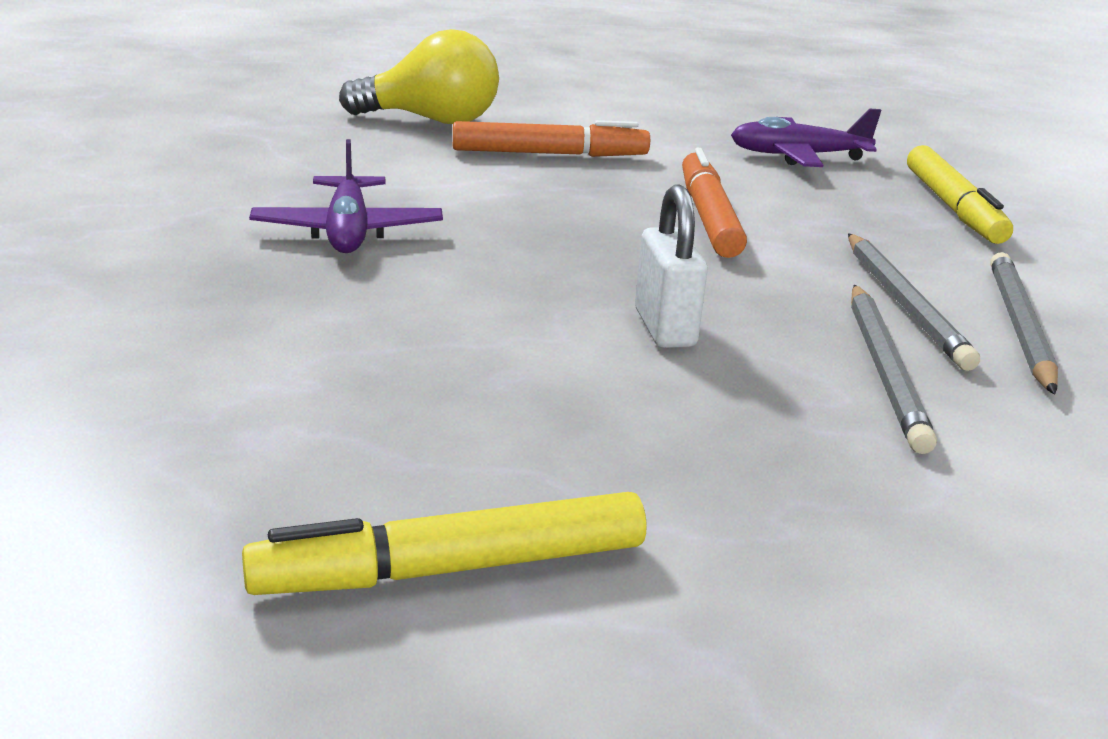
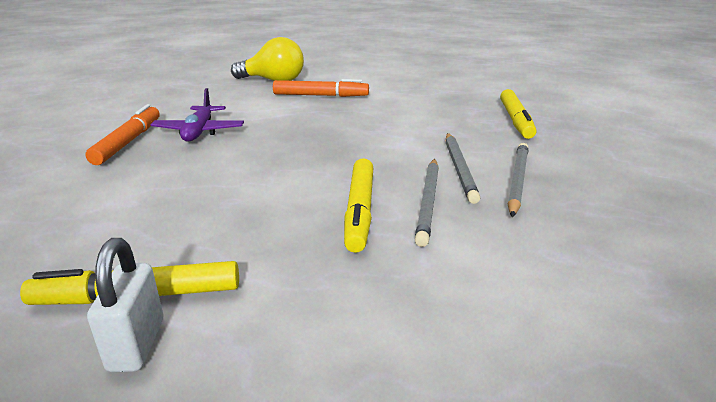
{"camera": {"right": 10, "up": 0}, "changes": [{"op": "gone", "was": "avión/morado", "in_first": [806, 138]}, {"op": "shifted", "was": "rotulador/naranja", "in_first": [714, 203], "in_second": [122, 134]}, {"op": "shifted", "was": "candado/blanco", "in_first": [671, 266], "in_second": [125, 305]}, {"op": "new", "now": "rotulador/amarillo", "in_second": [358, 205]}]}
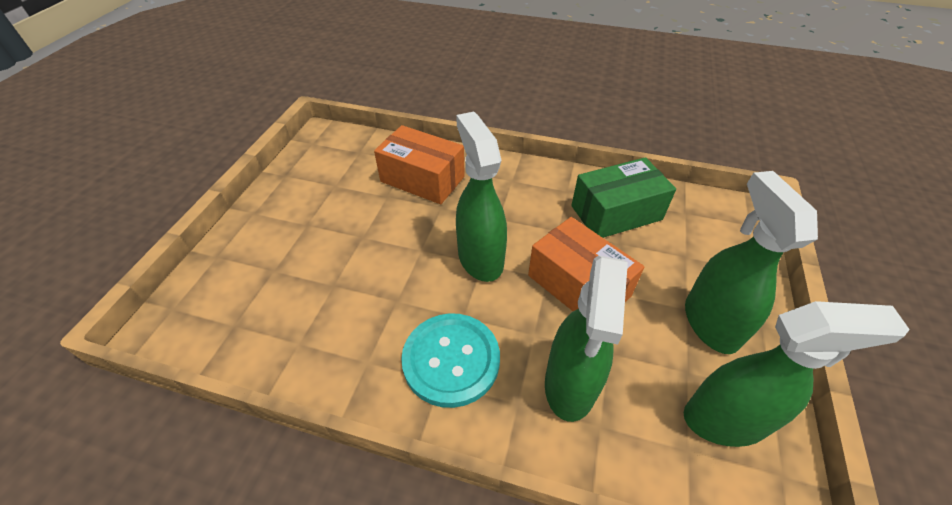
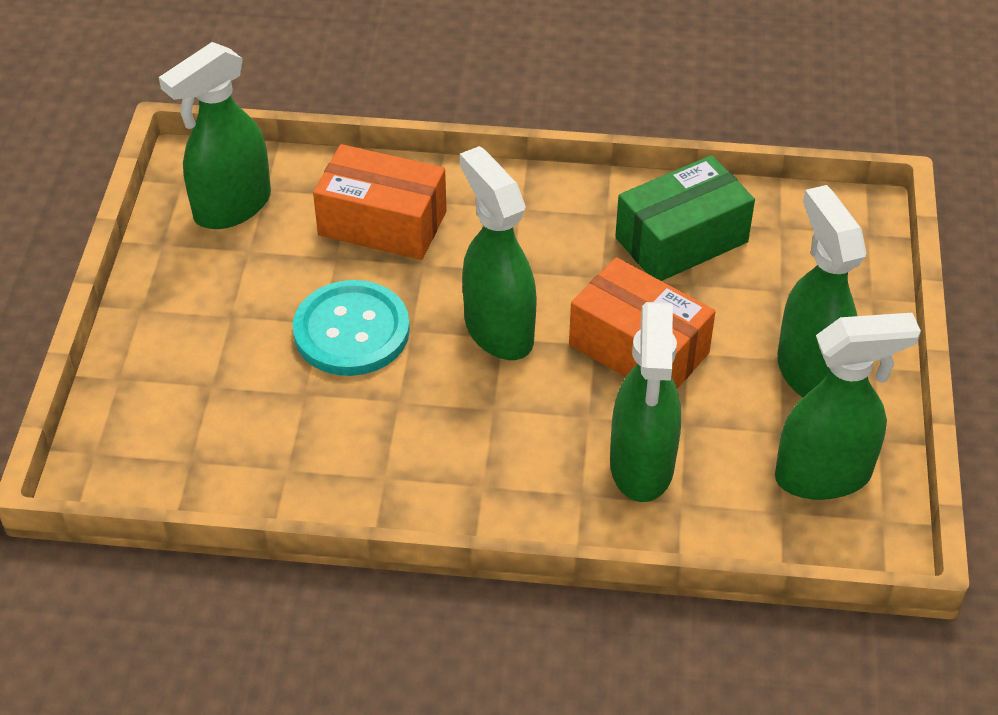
{"camera": {"right": -10, "up": 0}, "changes": [{"op": "shifted", "was": "botón/turquesa", "in_first": [450, 360], "in_second": [351, 328]}, {"op": "new", "now": "pulverizador/verde", "in_second": [215, 135]}]}
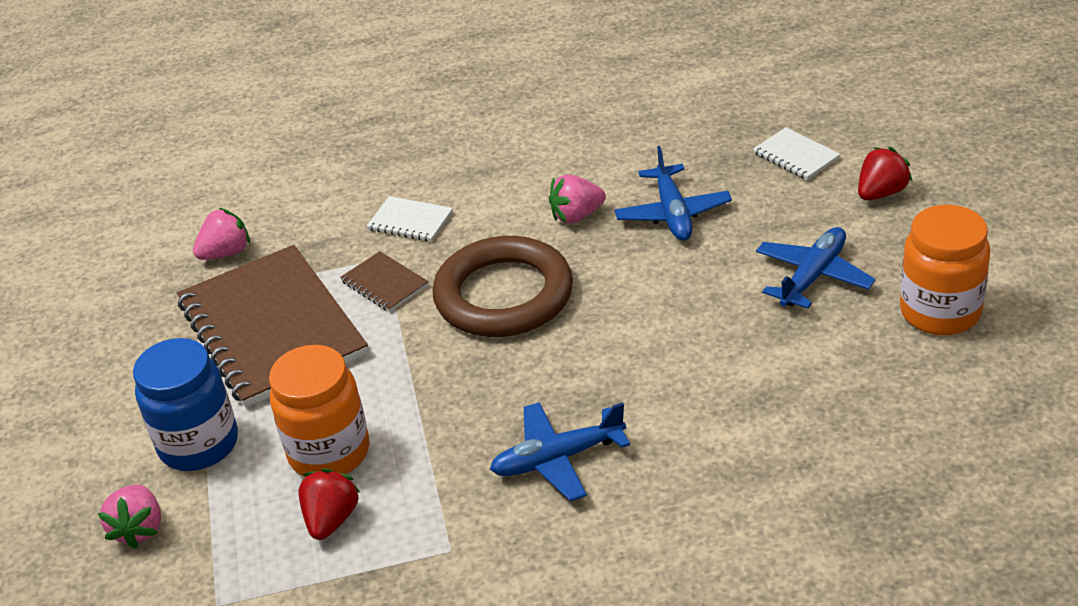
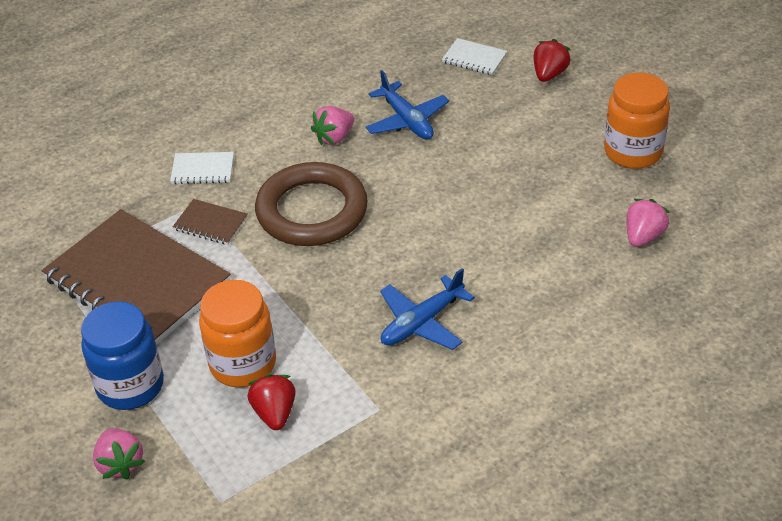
{"camera": {"right": -25, "up": 5}, "changes": [{"op": "shifted", "was": "fresa/rosa", "in_first": [221, 234], "in_second": [648, 223]}, {"op": "gone", "was": "avión/azul", "in_first": [816, 268]}]}
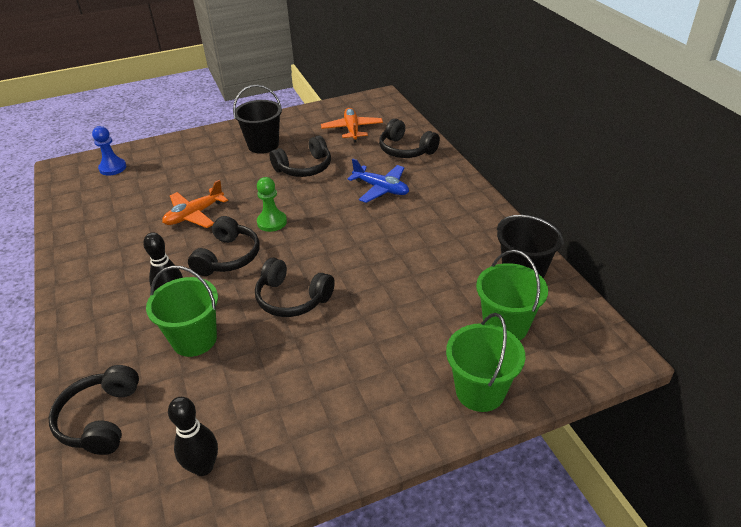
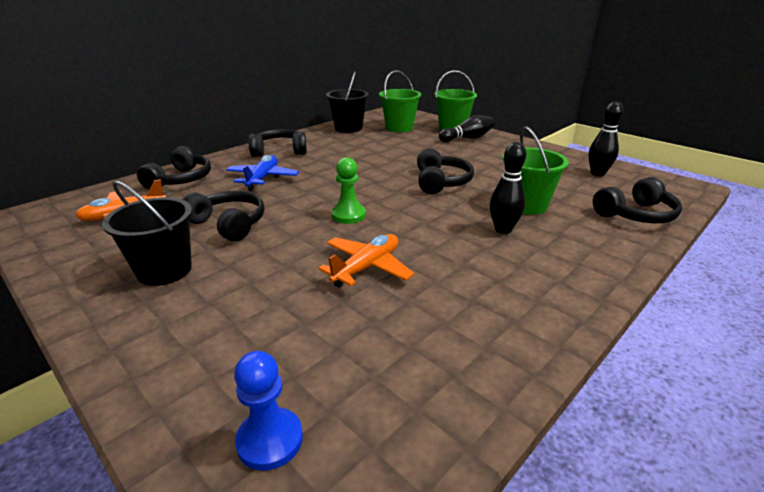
{"camera": {"right": -115, "up": -10}, "changes": [{"op": "rotated", "was": "avión/naranja", "in_first": [195, 204], "in_second": [366, 261], "clockwise": -75}, {"op": "shifted", "was": "auriculares/negro", "in_first": [223, 246], "in_second": [277, 143]}, {"op": "new", "now": "bolo/negro", "in_second": [467, 128]}]}
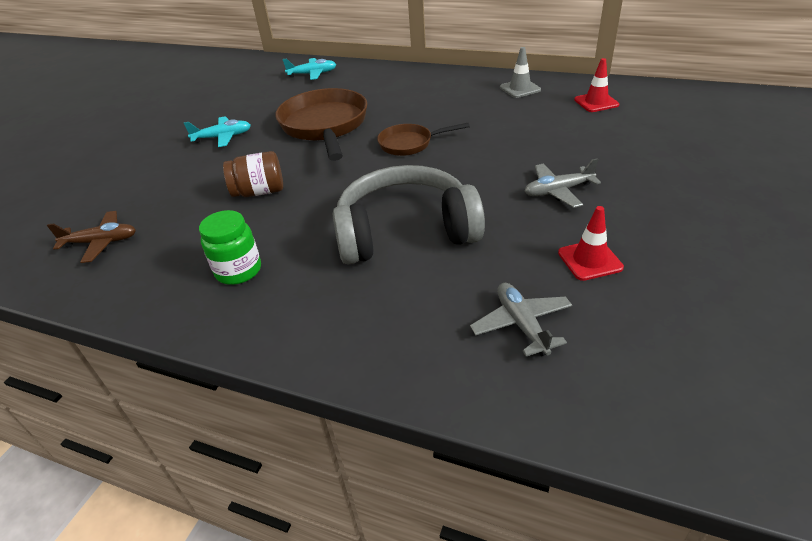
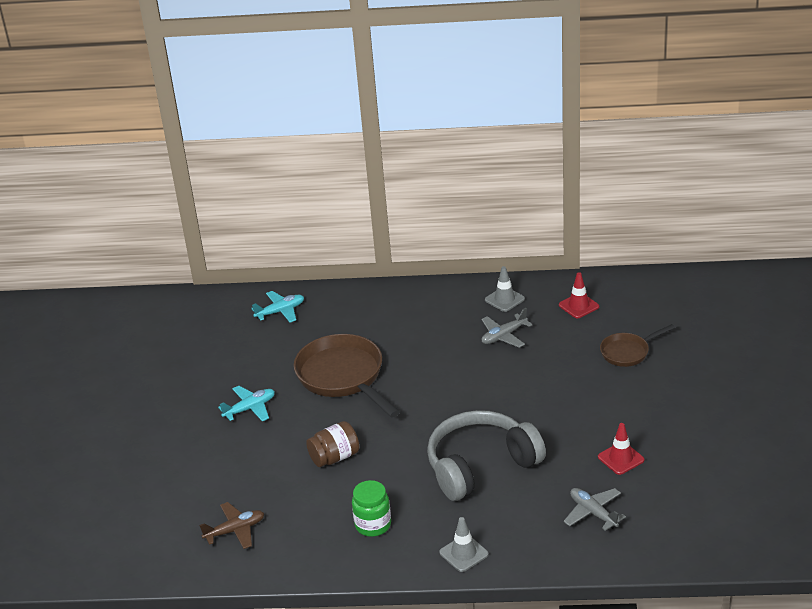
{"camera": {"right": -20, "up": -5}, "changes": [{"op": "shifted", "was": "sartén/marrón", "in_first": [423, 139], "in_second": [637, 345]}, {"op": "shifted", "was": "avión/gris", "in_first": [563, 183], "in_second": [507, 328]}, {"op": "new", "now": "cono de tráfico/gris", "in_second": [464, 544]}]}
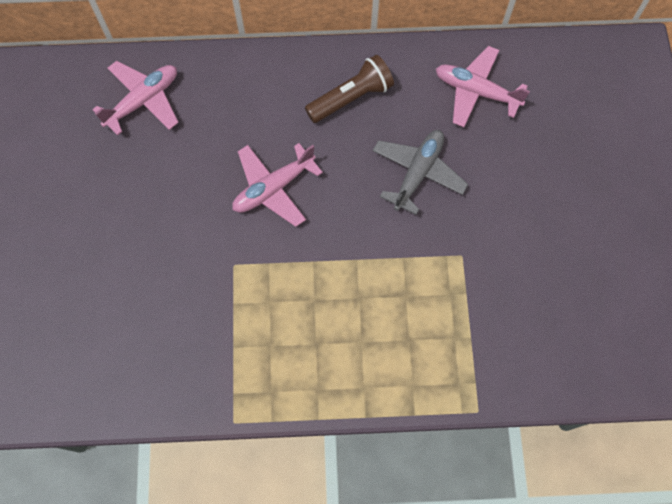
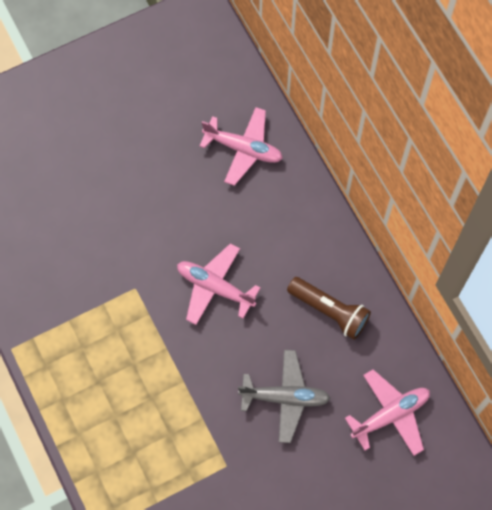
{"camera": {"right": 65, "up": 0}, "changes": [{"op": "rotated", "was": "avión/rosa", "in_first": [483, 86], "in_second": [387, 412], "clockwise": 60}]}
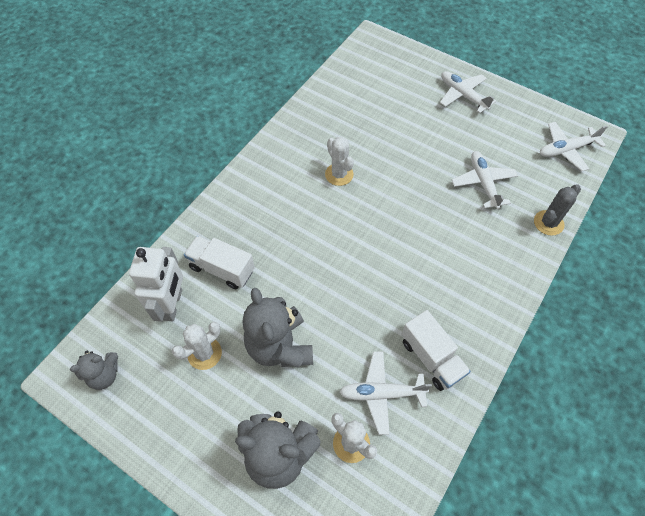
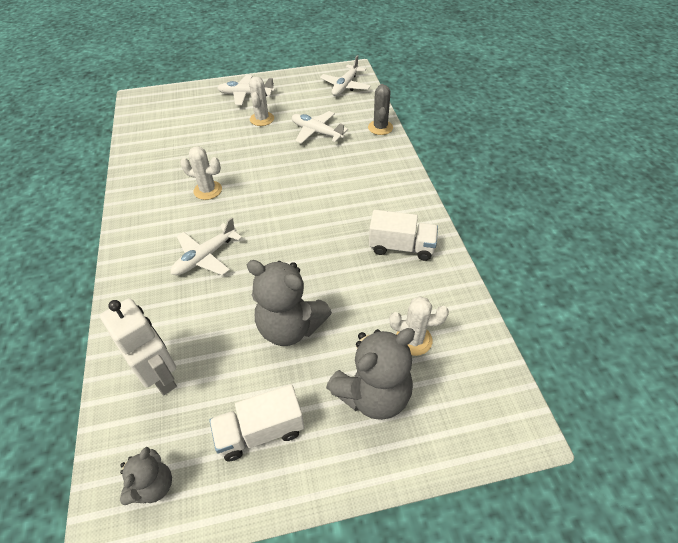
{"camera": {"right": -45, "up": -10}, "changes": [{"op": "shifted", "was": "camión/blanco", "in_first": [219, 262], "in_second": [256, 422]}, {"op": "shifted", "was": "cactus/blanco", "in_first": [197, 346], "in_second": [261, 101]}, {"op": "shifted", "was": "avión/blanco", "in_first": [385, 393], "in_second": [206, 246]}]}
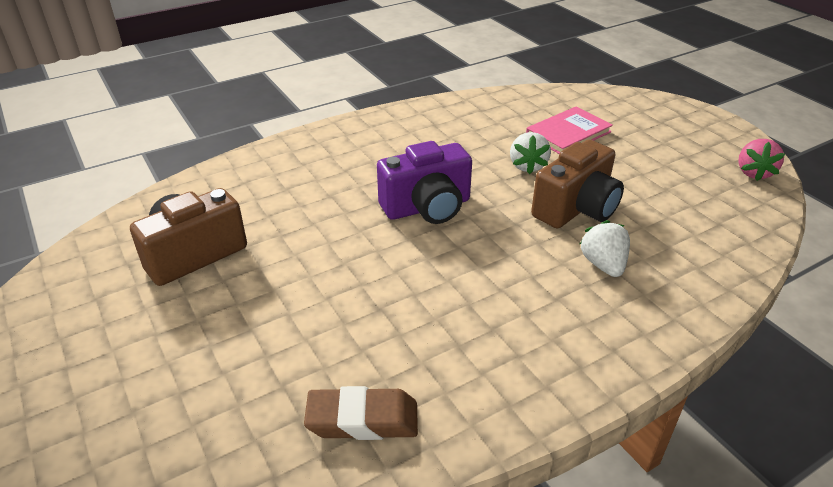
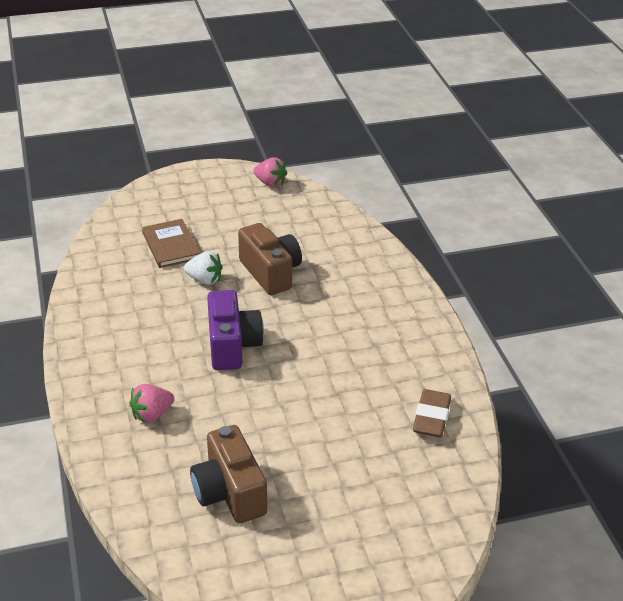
{"camera": {"right": -75, "up": 0}, "changes": [{"op": "repainted", "was": "libro/rosa", "now": "libro/marrón", "in_first": [569, 130], "in_second": [171, 243]}, {"op": "gone", "was": "fresa/blanco", "in_first": [605, 248]}, {"op": "new", "now": "fresa/rosa", "in_second": [151, 403]}]}
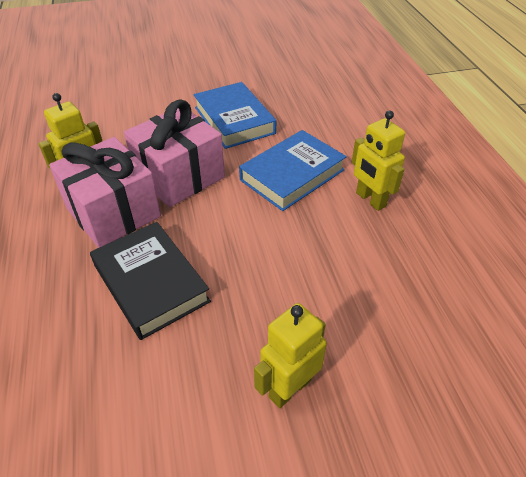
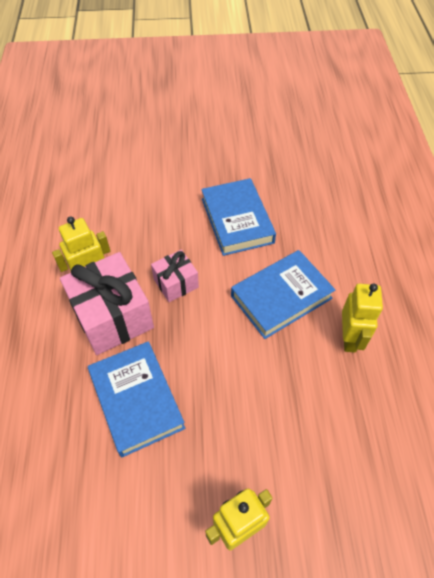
{"camera": {"right": 10, "up": 10}, "changes": [{"op": "scaled", "was": "regalo/rosa", "in_first": [174, 153], "in_second": [175, 276], "ratio": 0.55}, {"op": "rotated", "was": "robot/amarillo", "in_first": [378, 160], "in_second": [362, 318], "clockwise": -150}, {"op": "repainted", "was": "libro/negro", "now": "libro/azul", "in_first": [150, 281], "in_second": [136, 399]}]}
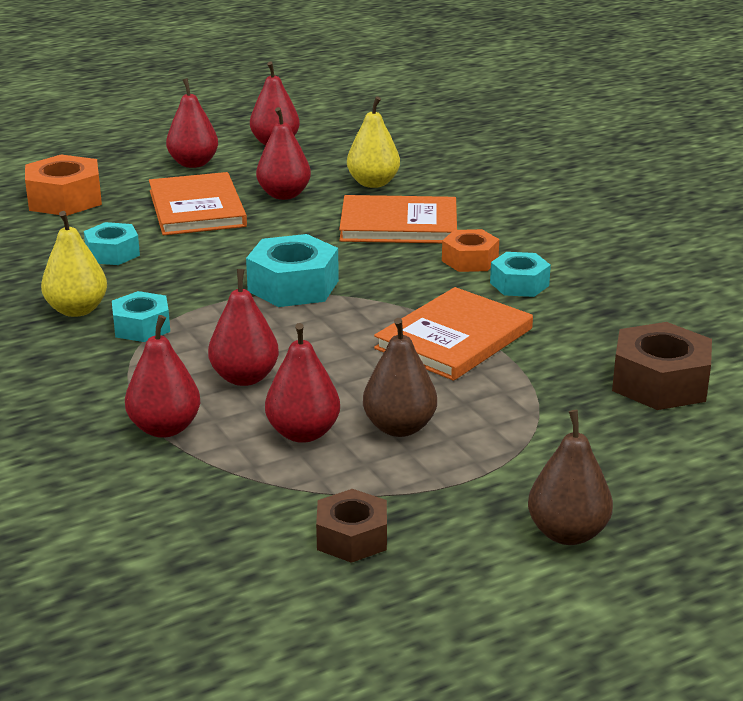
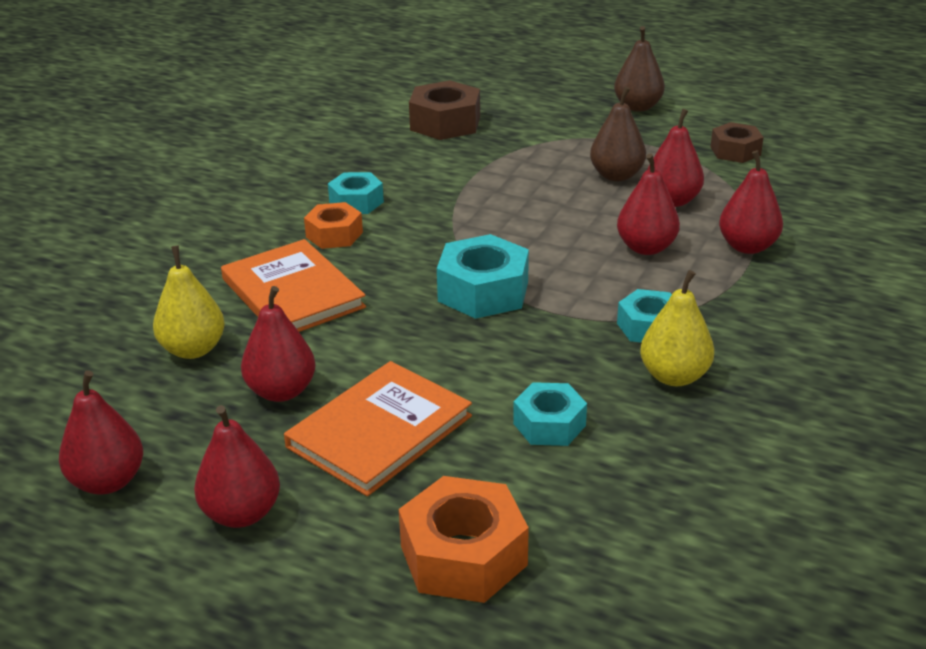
{"camera": {"right": -125, "up": 5}, "changes": [{"op": "gone", "was": "libro/naranja", "in_first": [453, 334]}]}
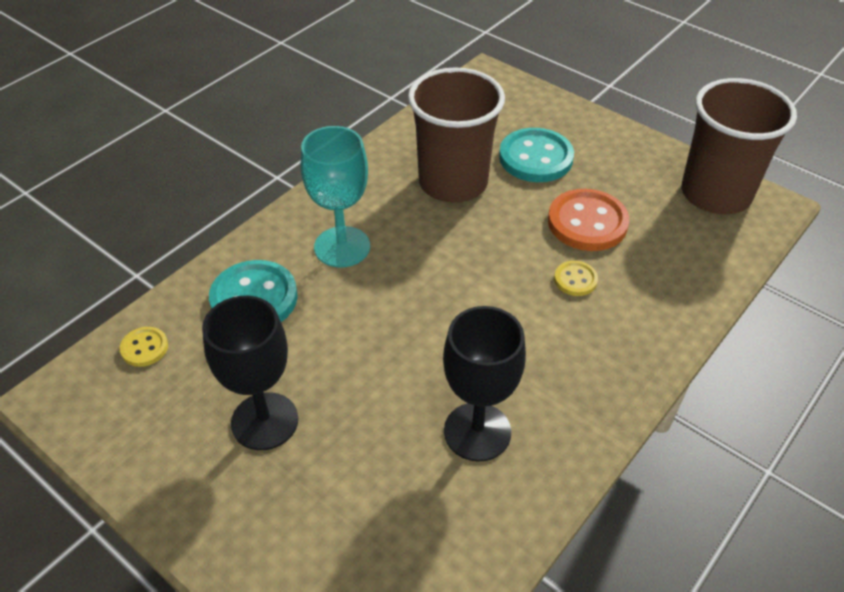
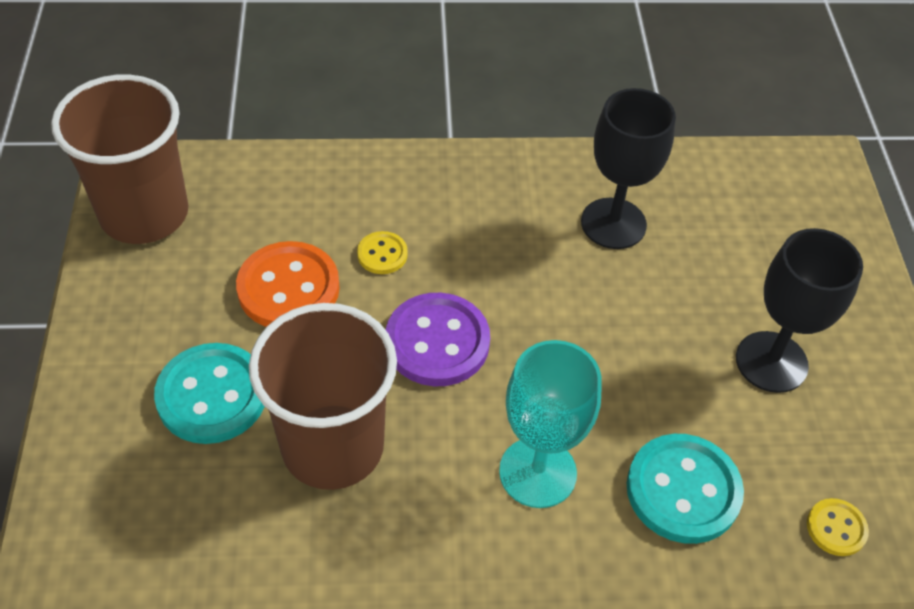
{"camera": {"right": -135, "up": 5}, "changes": [{"op": "new", "now": "botón/morado", "in_second": [438, 339]}]}
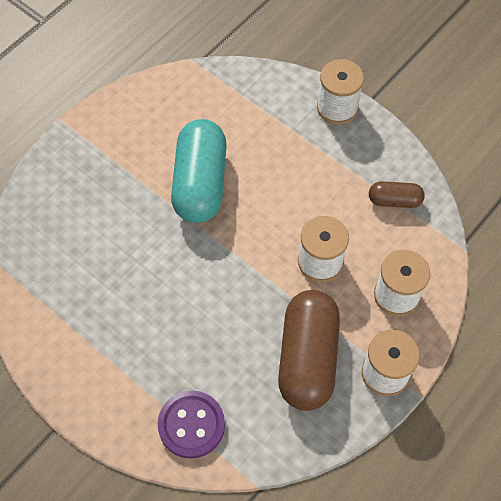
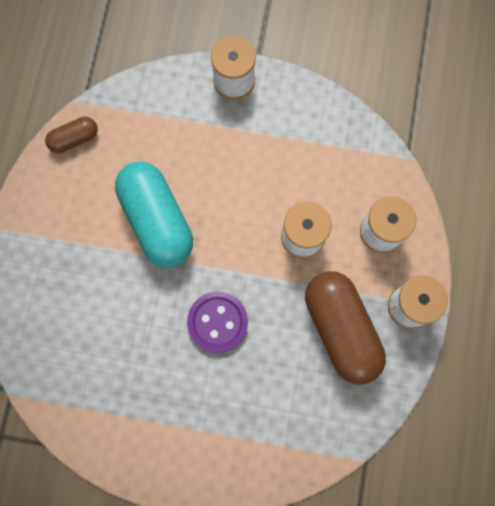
{"camera": {"right": -30, "up": 15}, "changes": [{"op": "shifted", "was": "cápsula/marrón", "in_first": [397, 194], "in_second": [71, 135]}, {"op": "shifted", "was": "botón/morado", "in_first": [191, 424], "in_second": [217, 322]}]}
